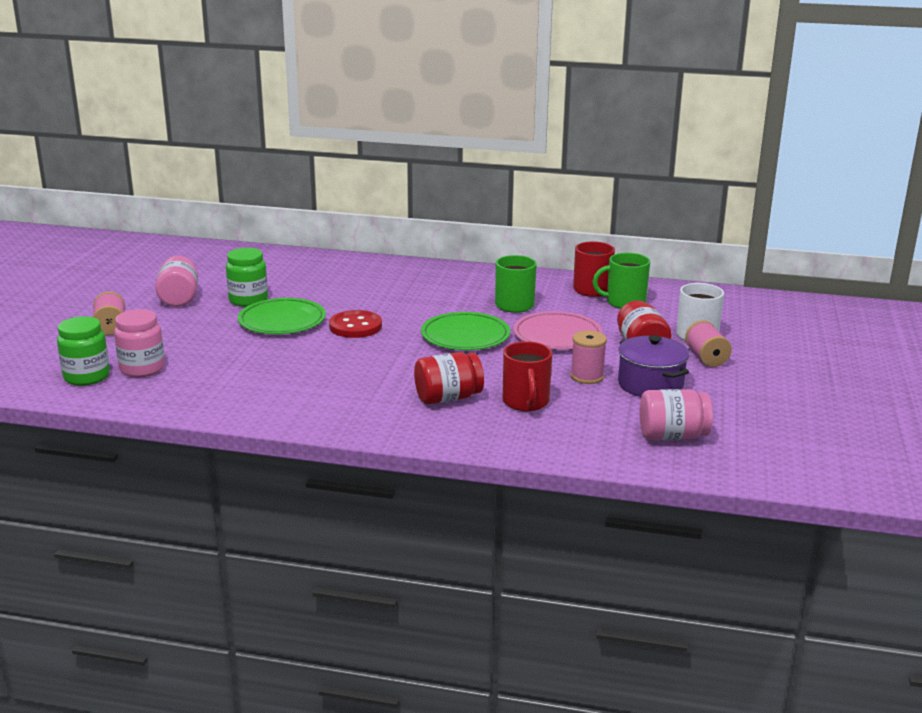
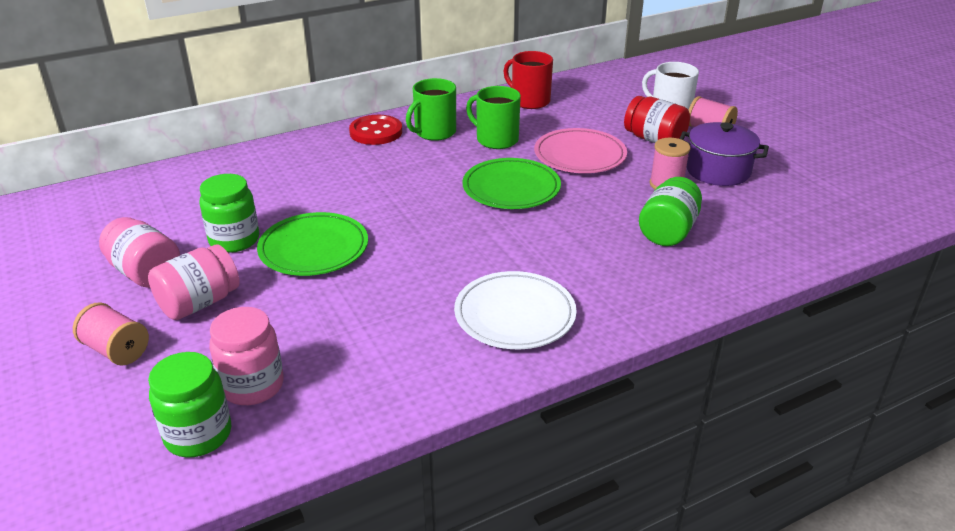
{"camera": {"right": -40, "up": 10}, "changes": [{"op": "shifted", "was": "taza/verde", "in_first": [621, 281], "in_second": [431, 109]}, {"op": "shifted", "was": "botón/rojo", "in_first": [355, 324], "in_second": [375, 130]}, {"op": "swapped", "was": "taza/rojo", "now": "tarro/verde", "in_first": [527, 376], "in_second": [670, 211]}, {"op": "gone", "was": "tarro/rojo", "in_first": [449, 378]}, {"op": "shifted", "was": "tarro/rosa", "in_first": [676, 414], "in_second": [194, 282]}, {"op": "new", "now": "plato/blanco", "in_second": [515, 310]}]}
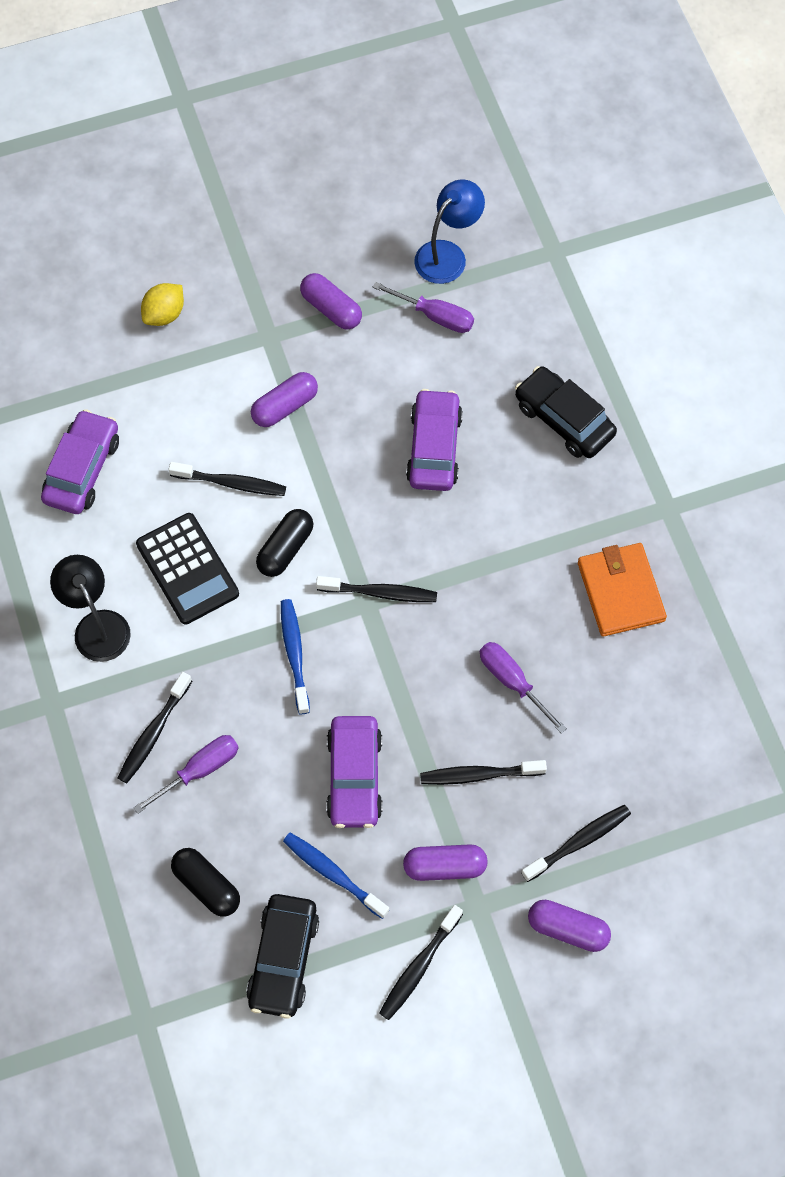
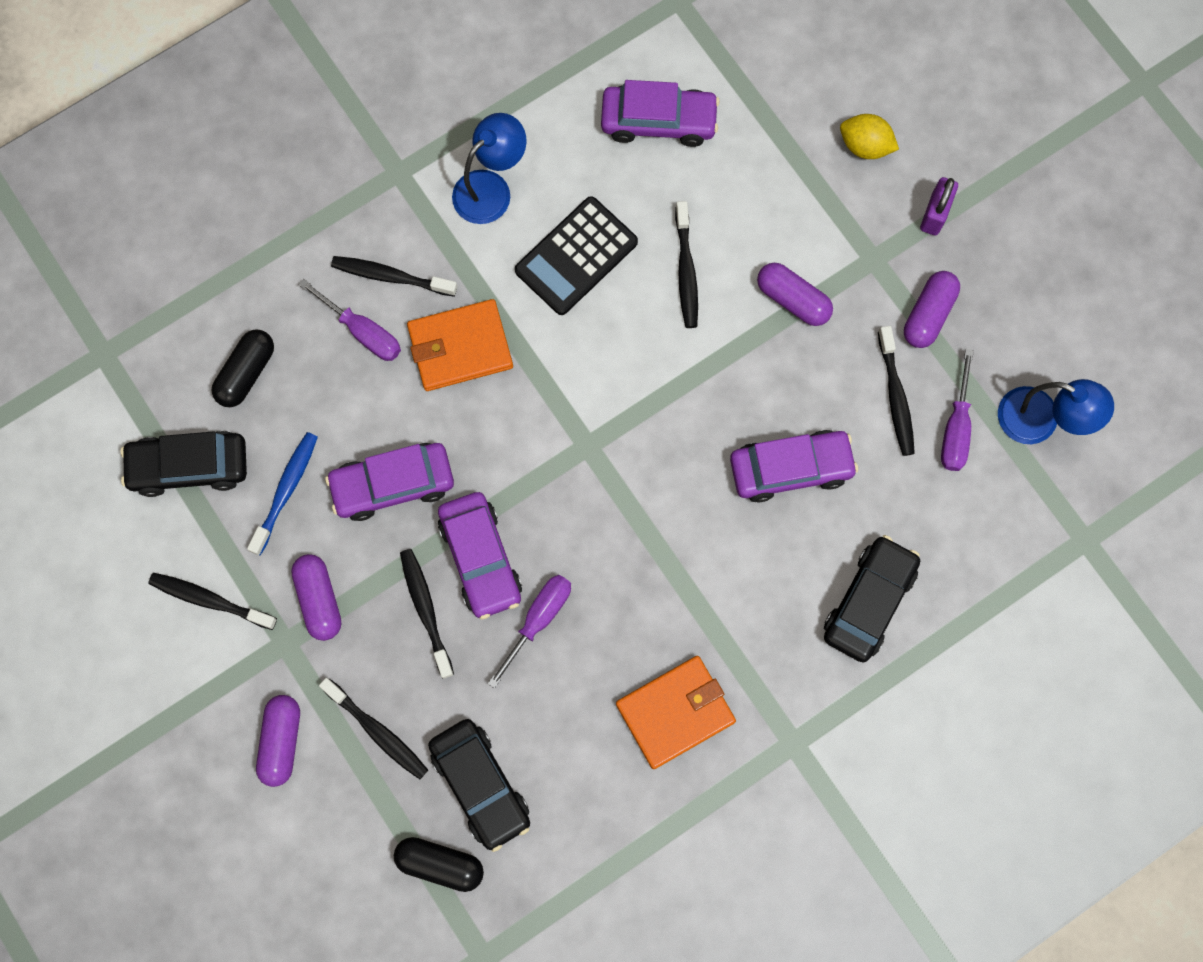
{"camera": {"right": 75, "up": 10}, "changes": [{"op": "shifted", "was": "cápsula/negro", "in_first": [284, 543], "in_second": [439, 864]}, {"op": "repainted", "was": "lámpara/negro", "now": "lámpara/azul", "in_first": [90, 608], "in_second": [489, 168]}, {"op": "shifted", "was": "cepillo de dientes/negro", "in_first": [376, 589], "in_second": [896, 391]}, {"op": "gone", "was": "cepillo de dientes/azul", "in_first": [295, 656]}, {"op": "new", "now": "candado/morado", "in_second": [939, 206]}, {"op": "new", "now": "cartera/naranja", "in_second": [460, 345]}, {"op": "new", "now": "coche/morado", "in_second": [480, 556]}, {"op": "new", "now": "coche/negro", "in_second": [479, 785]}]}
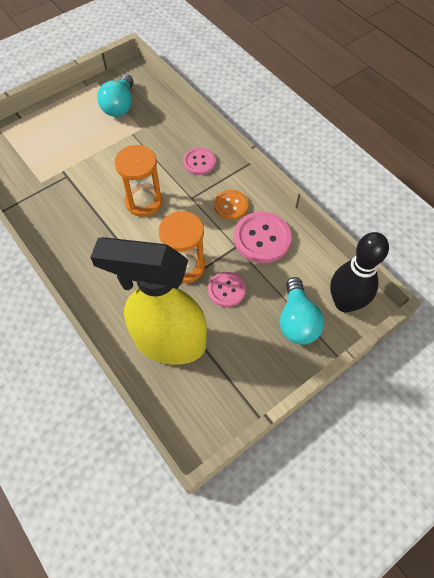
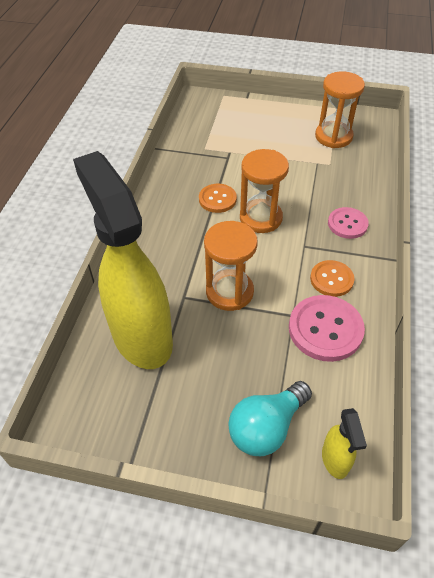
{"camera": {"right": 50, "up": -10}, "changes": [{"op": "swapped", "was": "bombilla/turquesa", "now": "reloj de arena/naranja", "in_first": [115, 95], "in_second": [340, 109]}, {"op": "swapped", "was": "bolo/negro", "now": "pulverizador/amarillo", "in_first": [359, 272], "in_second": [344, 443]}, {"op": "gone", "was": "botón/rosa", "in_first": [227, 289]}, {"op": "new", "now": "botón/naranja", "in_second": [218, 198]}]}
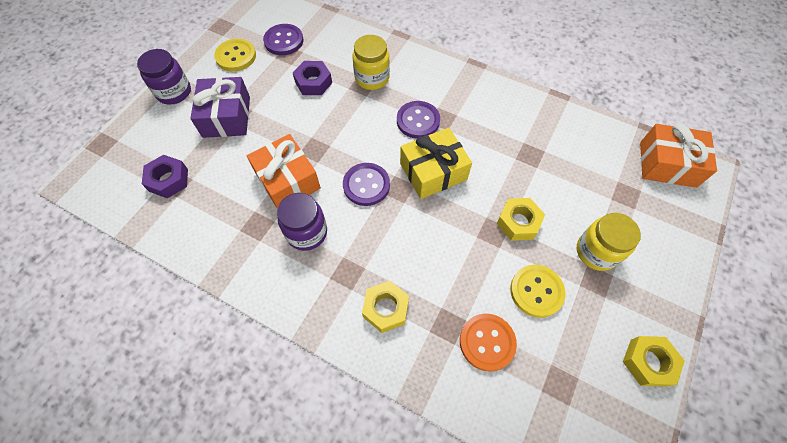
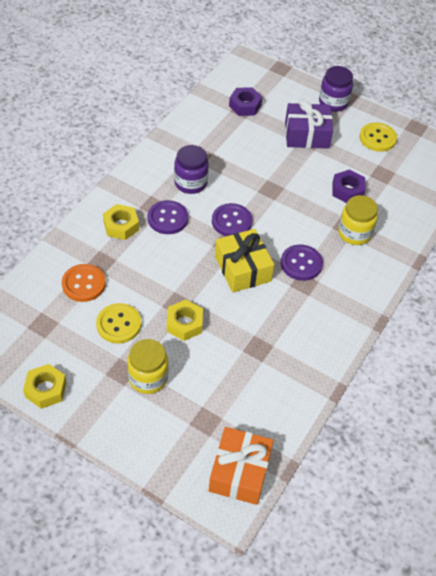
{"camera": {"right": 90, "up": -10}, "changes": [{"op": "shifted", "was": "botón/morado", "in_first": [283, 39], "in_second": [168, 217]}, {"op": "gone", "was": "regalo/naranja", "in_first": [284, 171]}]}
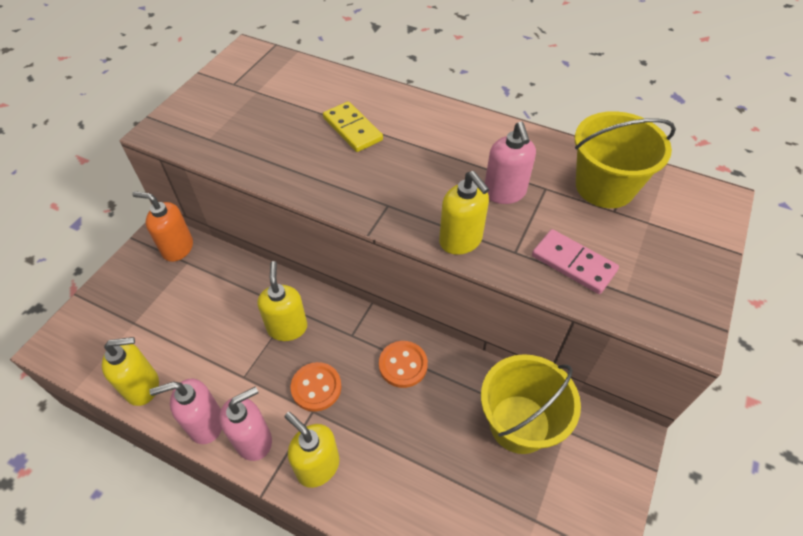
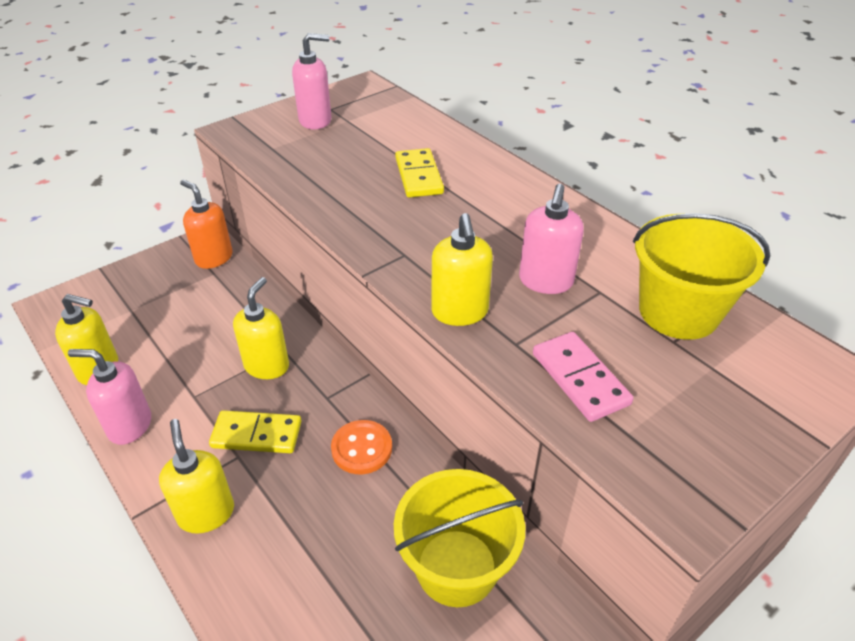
{"camera": {"right": 25, "up": -10}, "changes": [{"op": "swapped", "was": "botón/naranja", "now": "ficha de dominó/amarillo", "in_first": [316, 387], "in_second": [255, 431]}, {"op": "shifted", "was": "dispensador de jabón/rosa", "in_first": [245, 424], "in_second": [311, 81]}]}
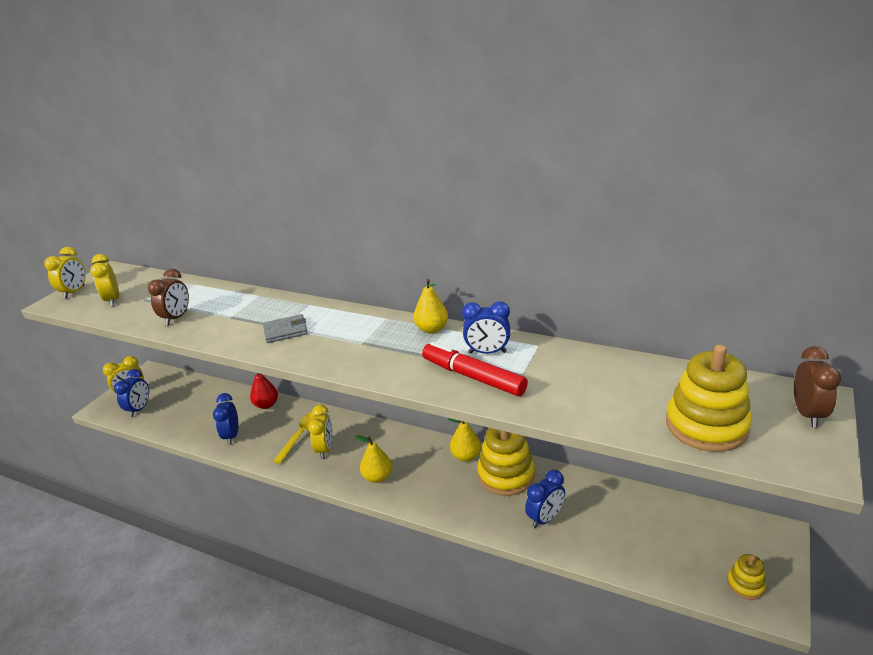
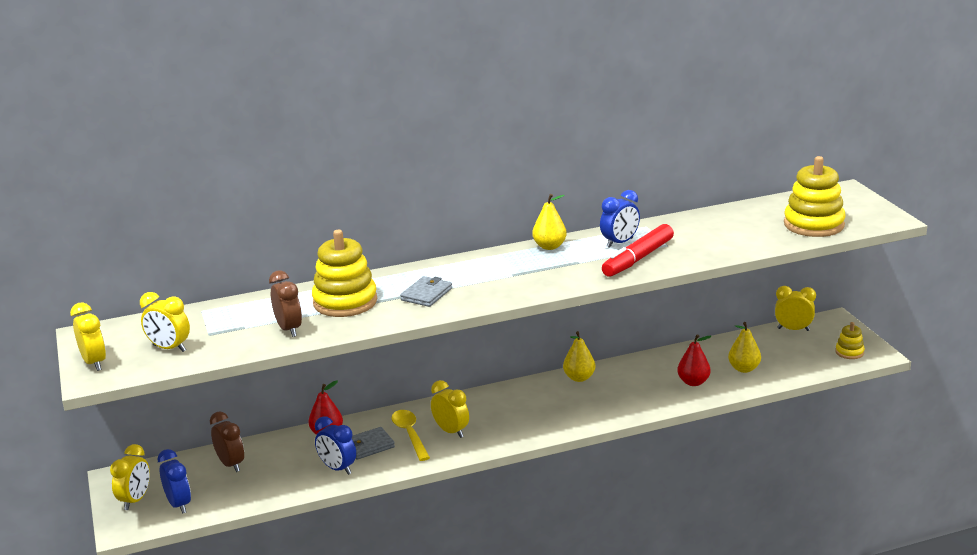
{"camera": {"right": -45, "up": -5}, "changes": [{"op": "rotated", "was": "rotulador/rojo", "in_first": [475, 369], "in_second": [638, 250], "clockwise": -45}, {"op": "shifted", "was": "despertador/marrón", "in_first": [817, 386], "in_second": [227, 442]}, {"op": "shifted", "was": "juguete apilable/amarillo", "in_first": [506, 462], "in_second": [344, 273]}, {"op": "shifted", "was": "pera/amarillo", "in_first": [373, 459], "in_second": [744, 347]}, {"op": "swapped", "was": "despertador/azul", "now": "pera/rojo", "in_first": [545, 499], "in_second": [694, 360]}, {"op": "new", "now": "despertador/amarillo", "in_second": [795, 308]}, {"op": "new", "now": "cartera/gris", "in_second": [373, 443]}]}
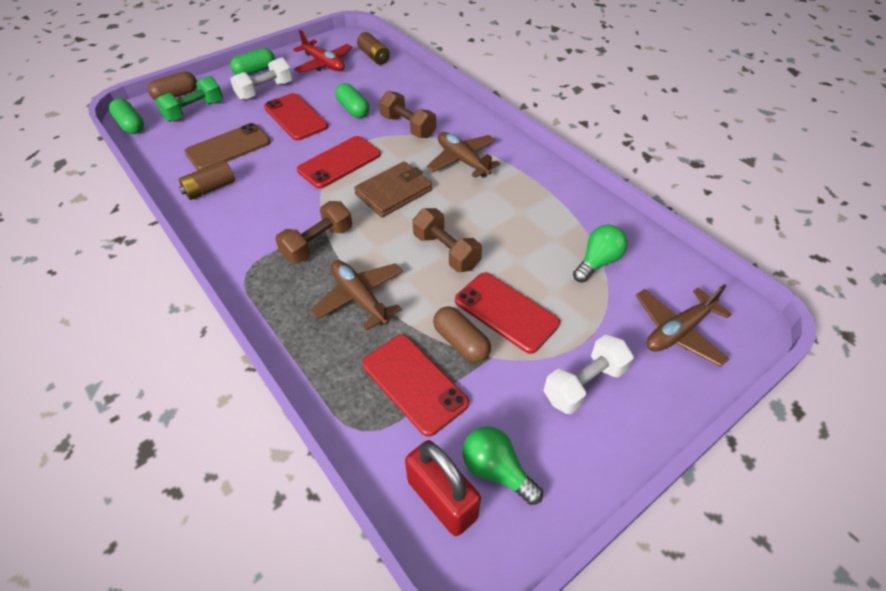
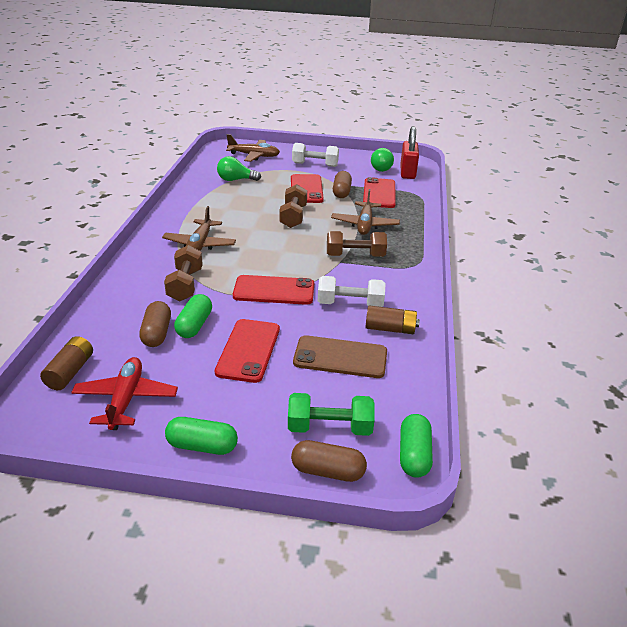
{"camera": {"right": -135, "up": -15}, "changes": [{"op": "shifted", "was": "mancuerna/blanco", "in_first": [261, 78], "in_second": [352, 291]}, {"op": "gone", "was": "cartera/marrón", "in_first": [393, 189]}, {"op": "new", "now": "cápsula/marrón", "in_second": [155, 324]}]}
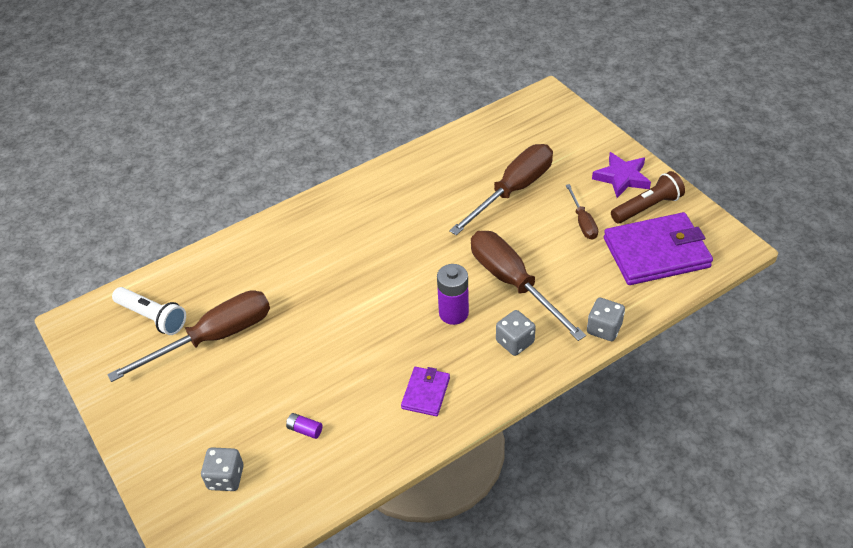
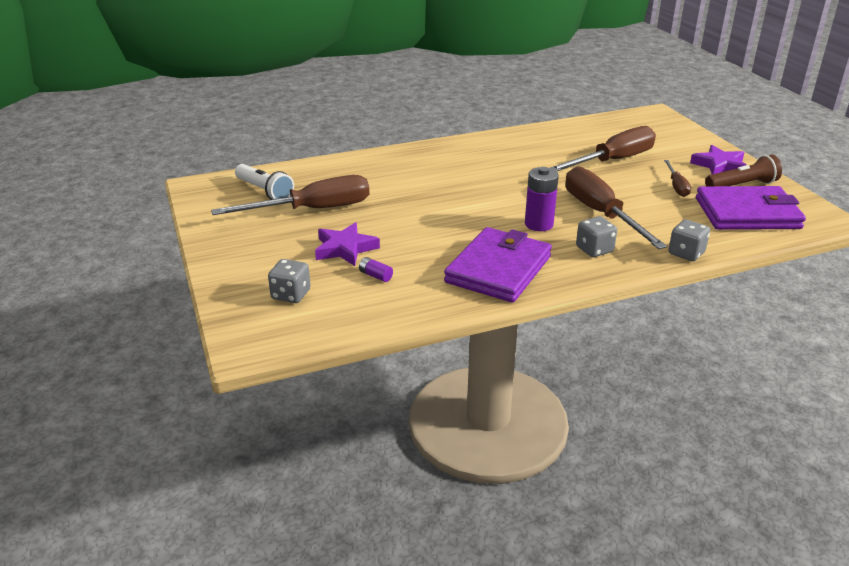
{"camera": {"right": 10, "up": -15}, "changes": [{"op": "scaled", "was": "cartera/morado", "in_first": [425, 391], "in_second": [498, 265], "ratio": 2.02}, {"op": "new", "now": "estrella/morado", "in_second": [347, 244]}]}
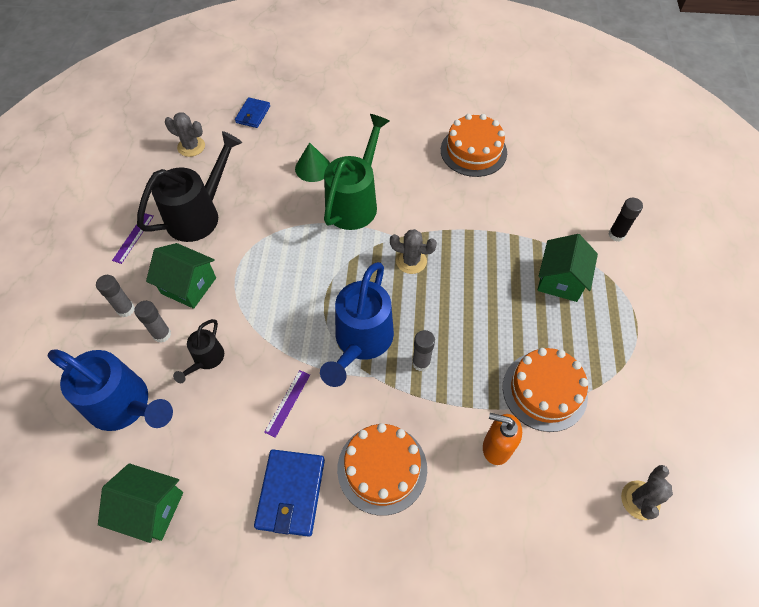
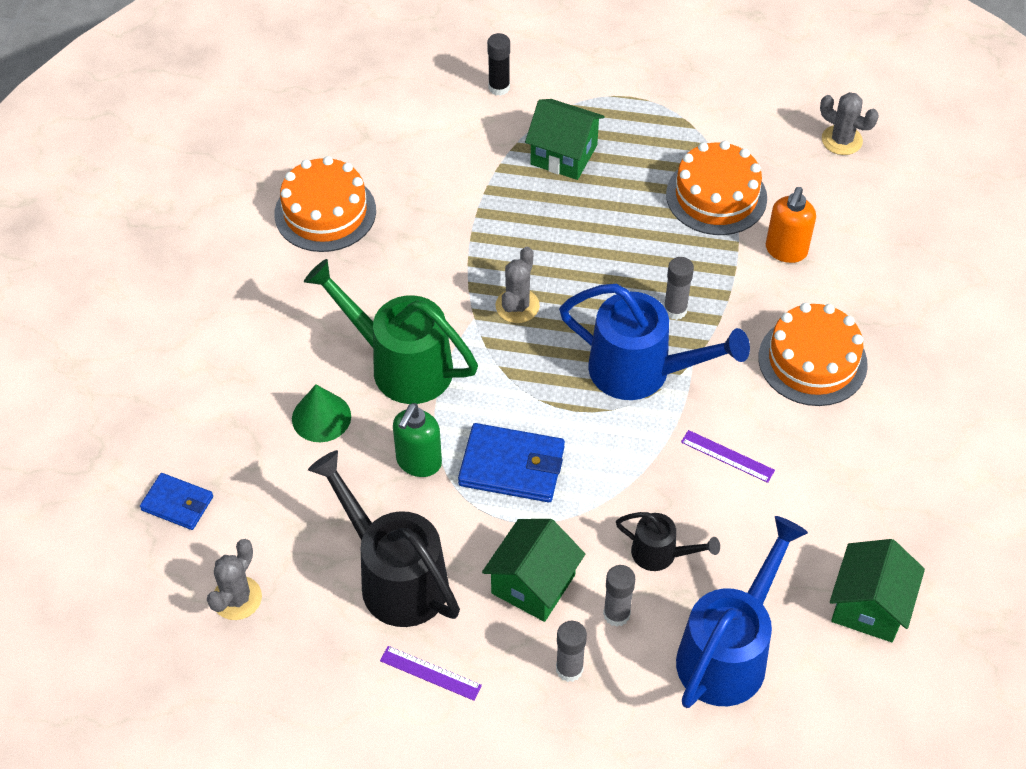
{"camera": {"right": -85, "up": -5}, "changes": [{"op": "shifted", "was": "cartera/azul", "in_first": [289, 493], "in_second": [511, 462]}, {"op": "new", "now": "dispensador de jabón/verde", "in_second": [417, 440]}]}
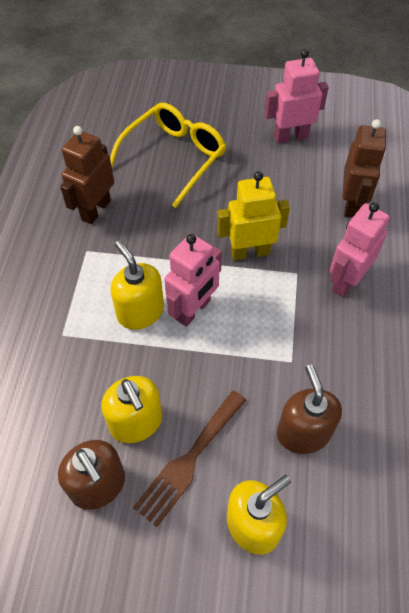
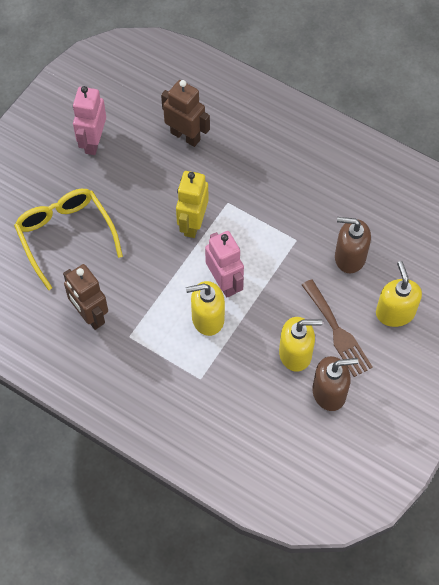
{"camera": {"right": -65, "up": 5}, "changes": [{"op": "gone", "was": "robot/rosa", "in_first": [360, 249]}]}
